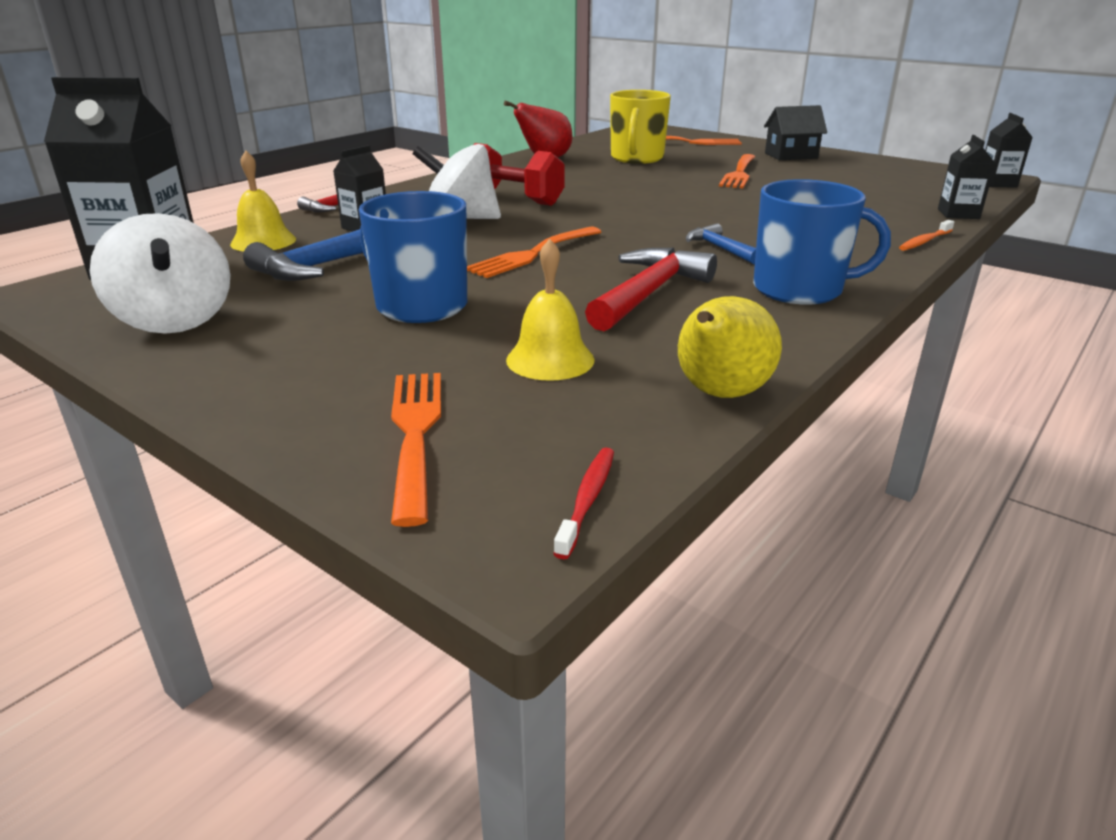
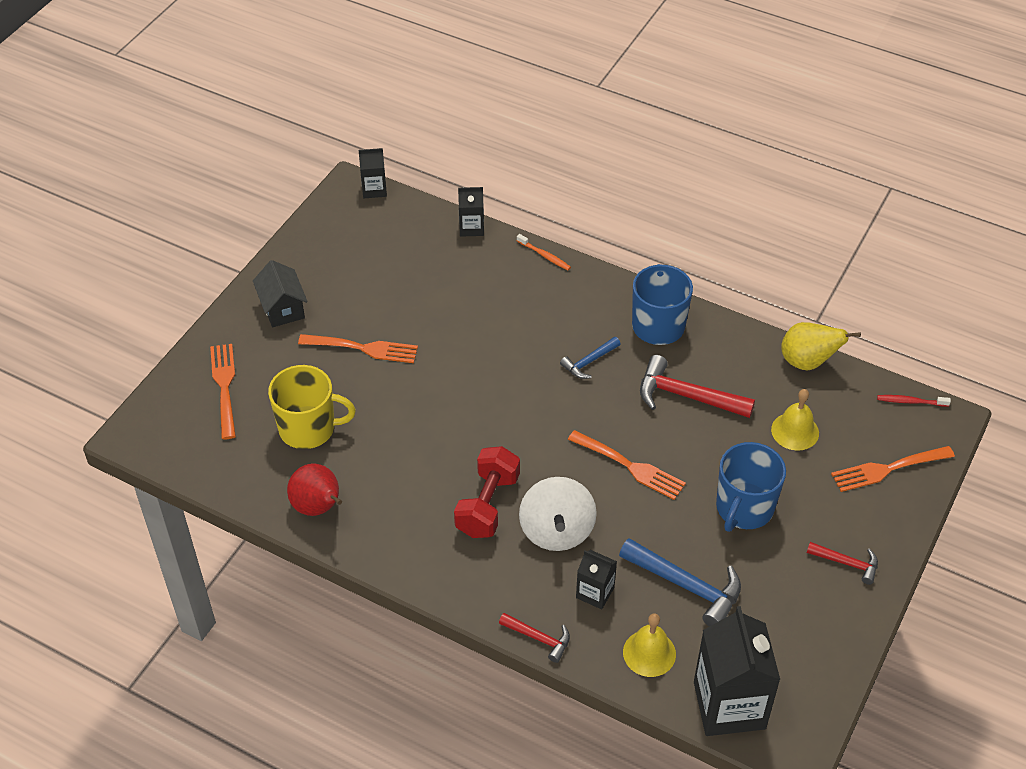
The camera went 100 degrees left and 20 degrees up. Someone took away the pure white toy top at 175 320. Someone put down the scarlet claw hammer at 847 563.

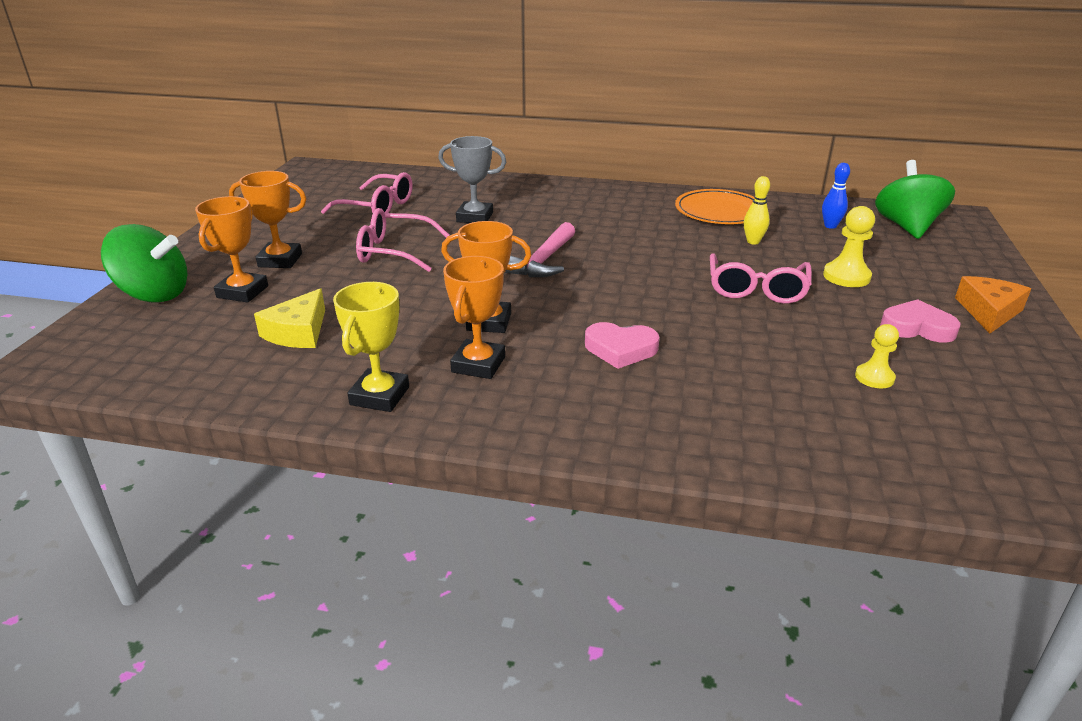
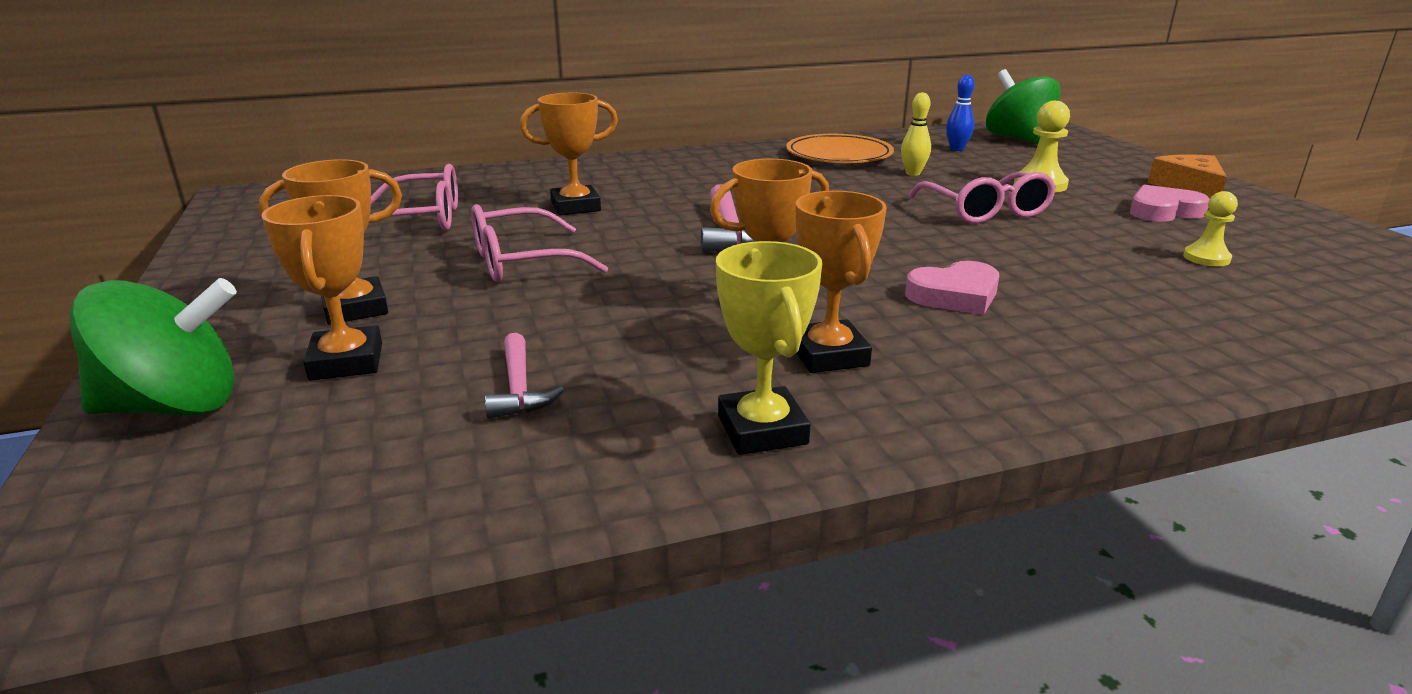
The camera went 30 degrees left and 5 degrees down. Someone swapped the yellow cheese wedge at 298 332 for the rosy claw hammer at 519 388. Someone repainted the grey award cup at 475 217, which became the bright orange award cup at 575 207.

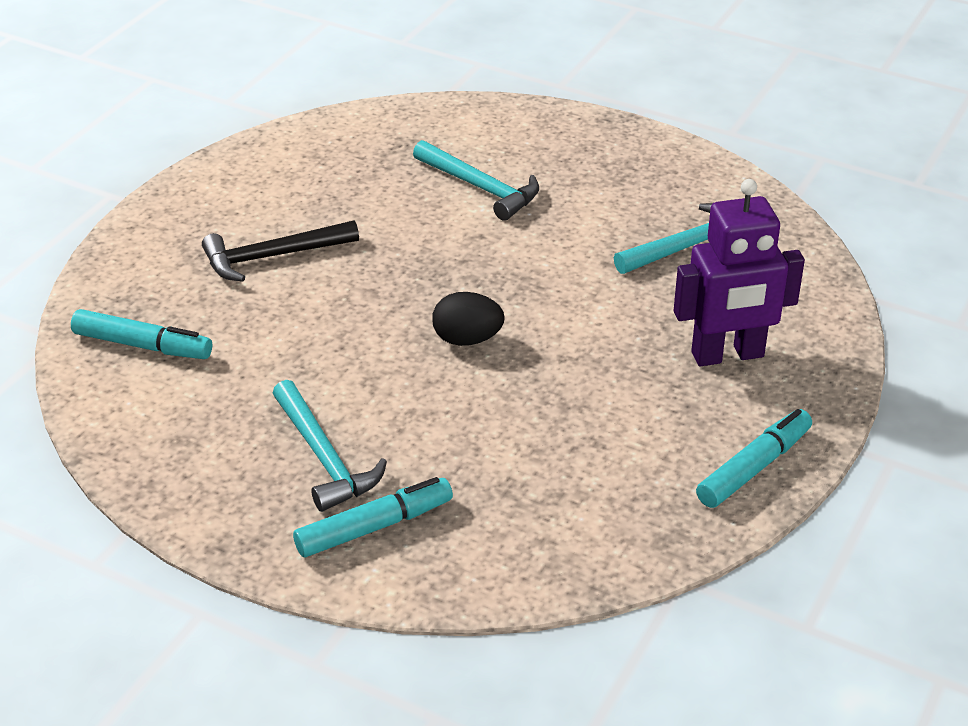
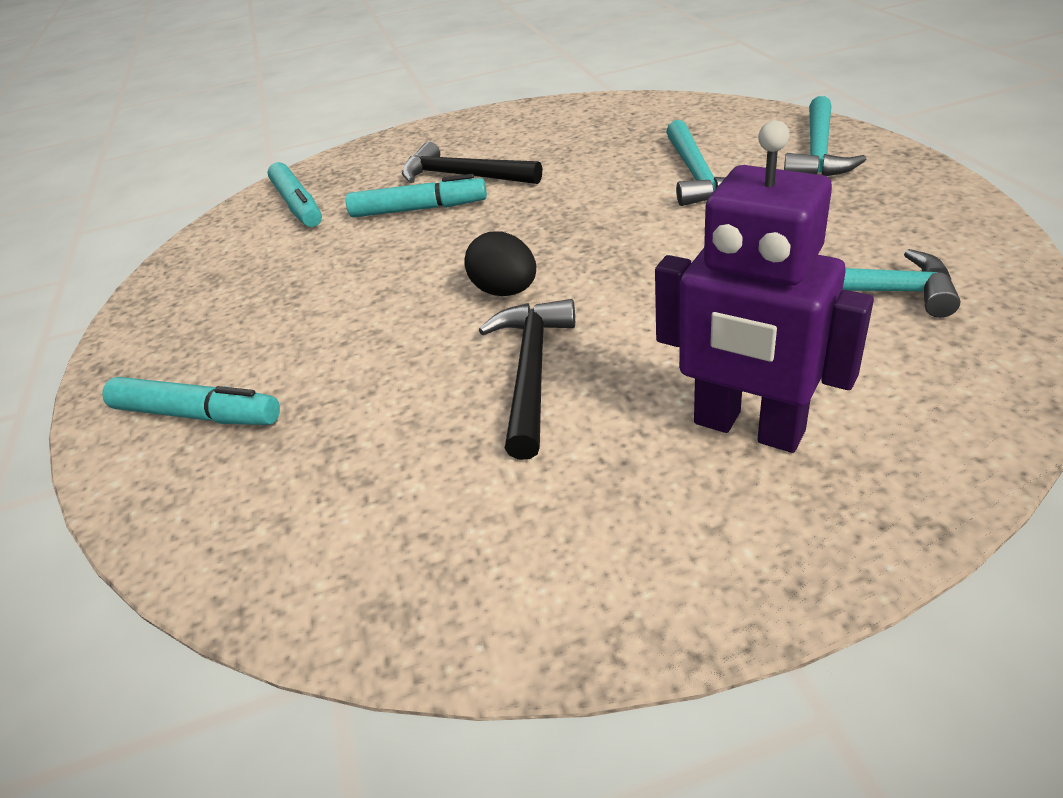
The camera went 50 degrees right and 0 degrees up. Someone carried the teal claw hammer from 324 458 to 818 151. Someone carried the teal marker pen from 753 467 to 418 209. Someone put down the black claw hammer at 531 372.

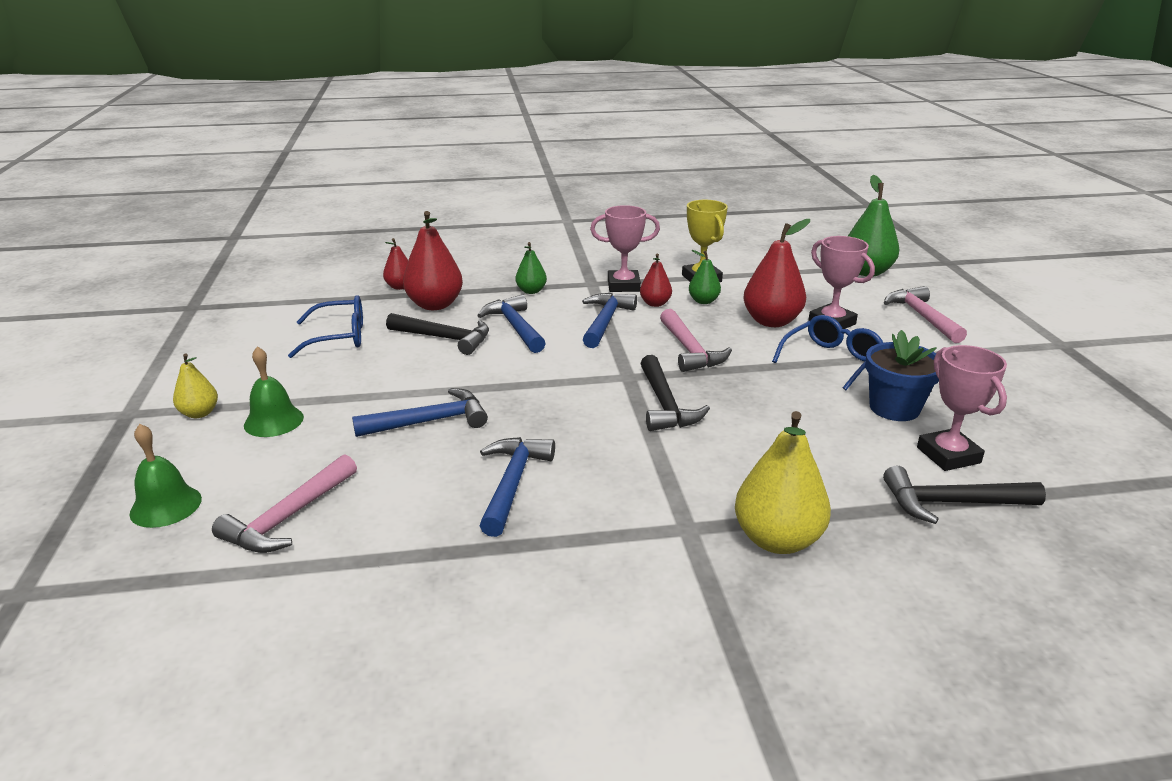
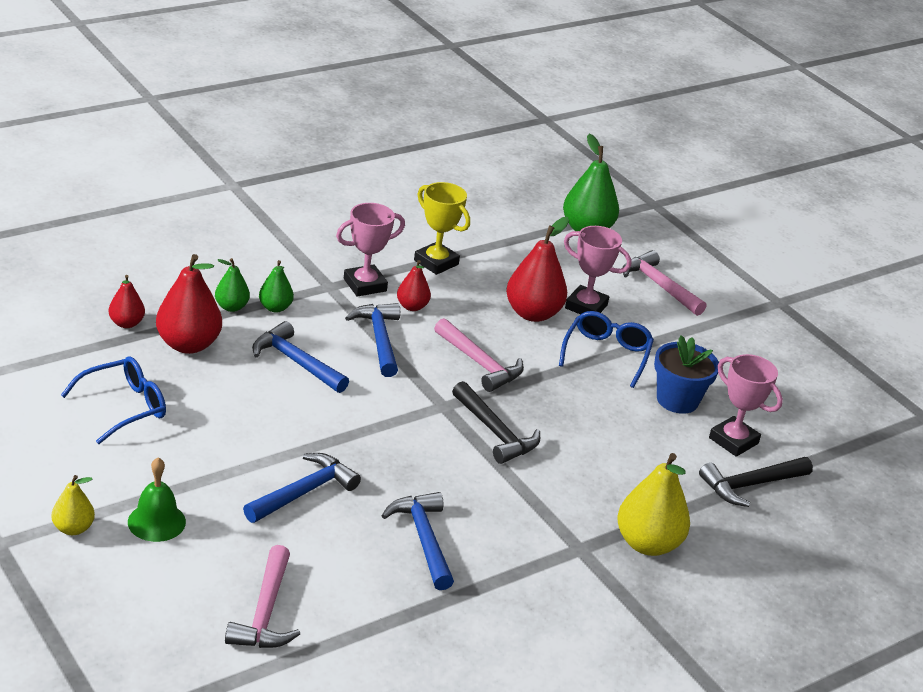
The camera went 30 degrees left and 5 degrees up. Someone took away the green bell at 166 506. Someone took away the black claw hammer at 444 338. Someone carried the green pear fruit from 703 301 to 231 307.

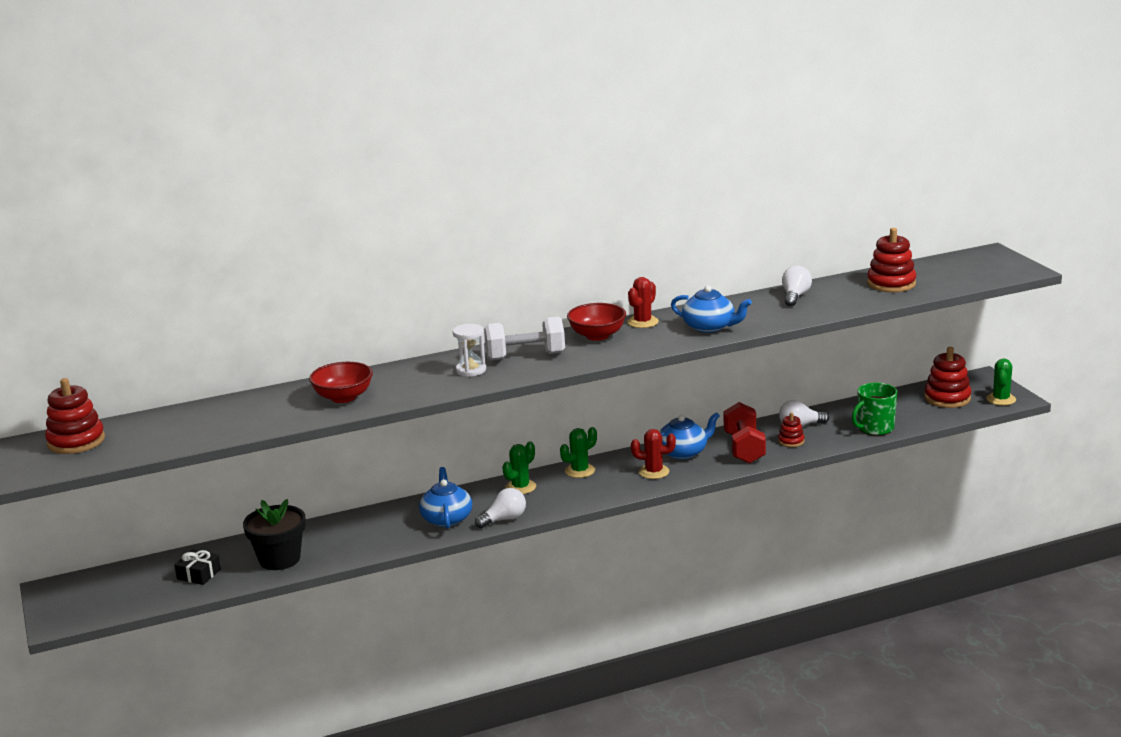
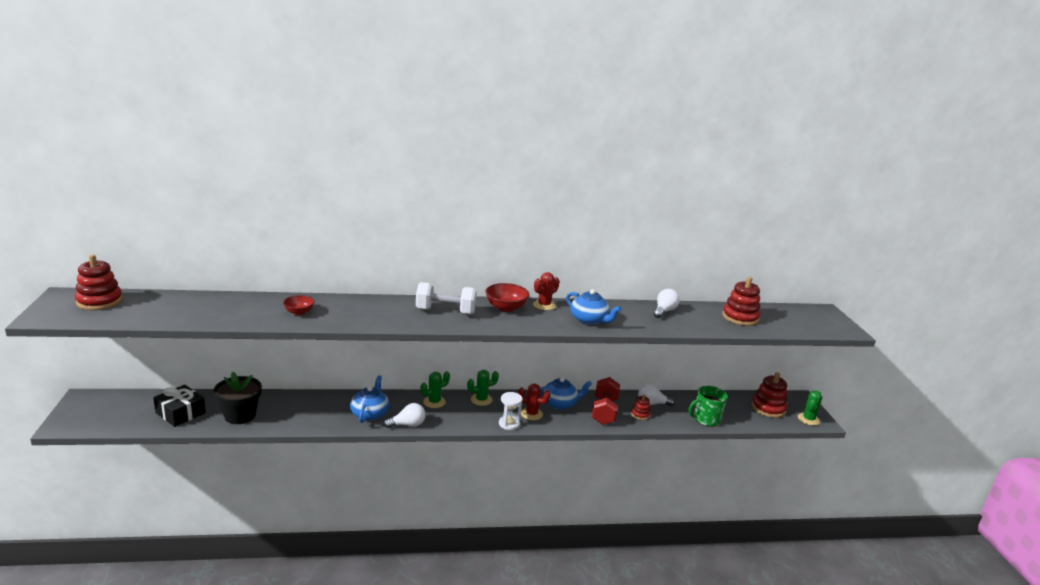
The camera went 10 degrees right and 0 degrees up. Someone scaled the black wrapped gift at 199 574 by 1.51. Someone scaled the scarlet bowl at 343 397 by 0.64. Someone carried the pure white sandglass from 471 370 to 509 424.

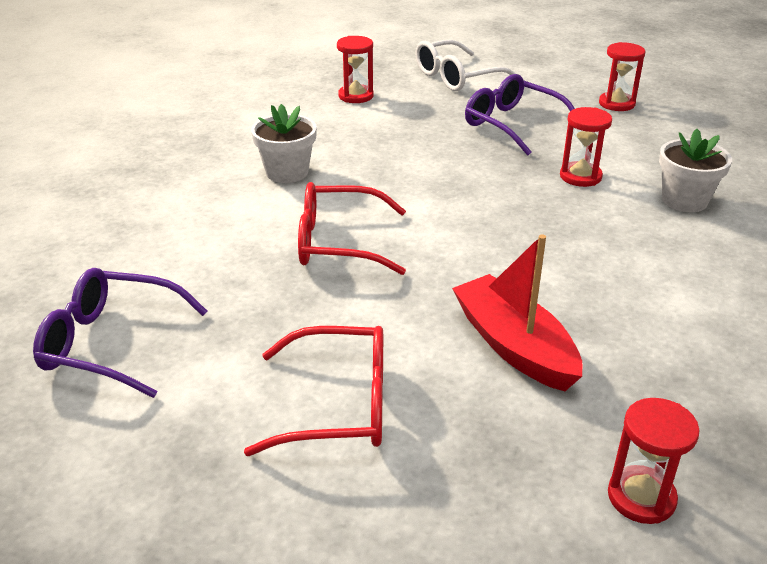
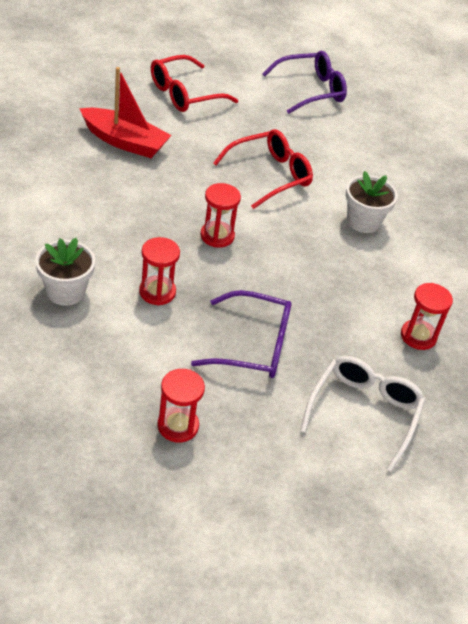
The camera went 140 degrees right and 10 degrees up. Someone carried the scarlet sandglass from 641 497 to 217 236.

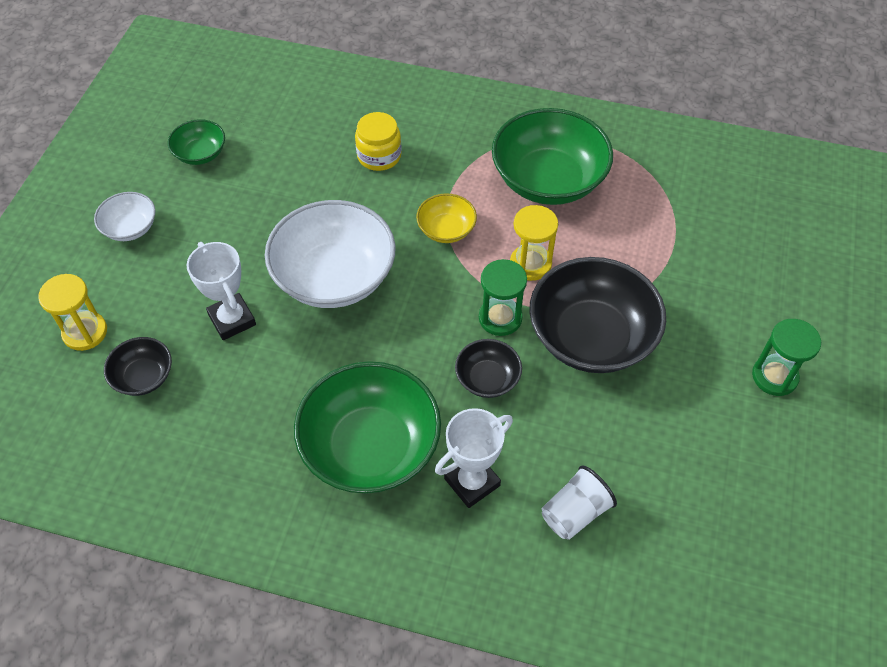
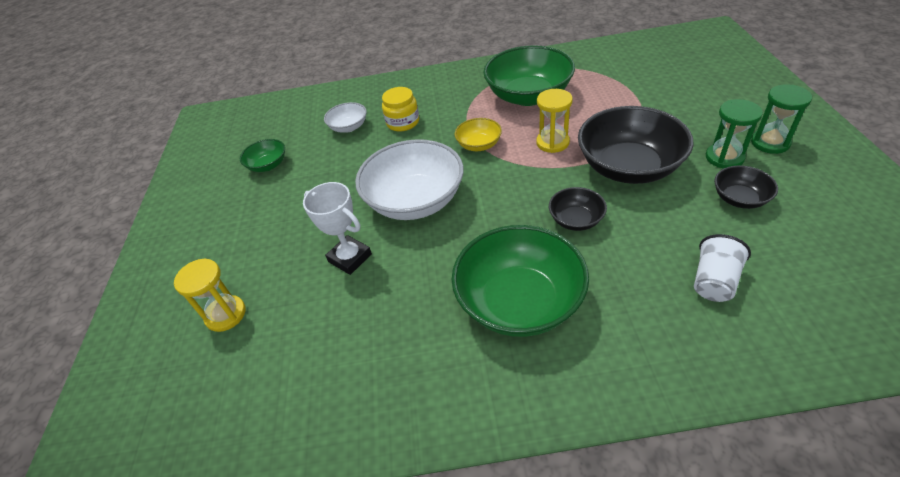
The camera went 15 degrees left and 10 degrees down. Someone carried the pure white bowl from 130 228 to 349 127. Someone carried the black bowl from 143 377 to 739 198. Someone took away the pure white award cup at 472 482. Someone carried the green sandglass from 500 318 to 724 157.

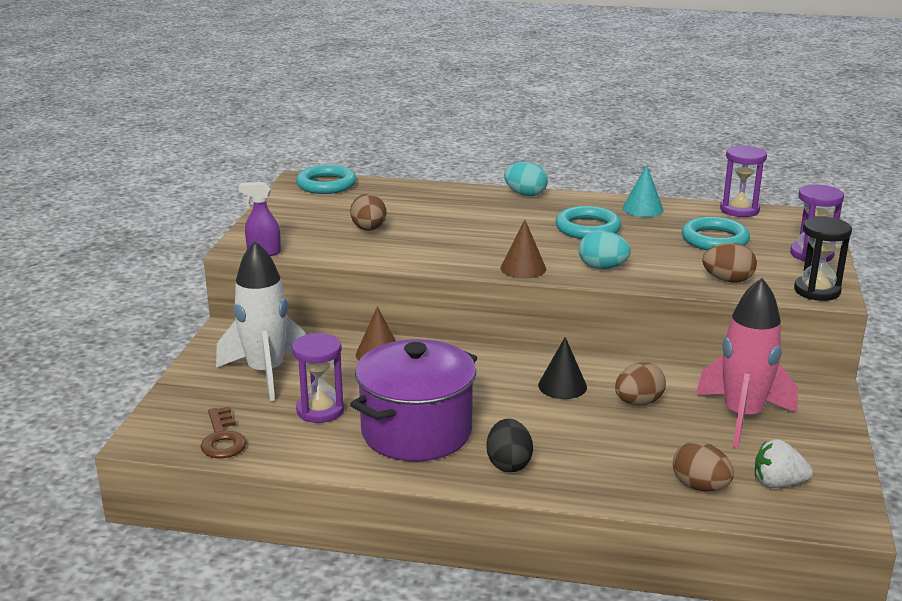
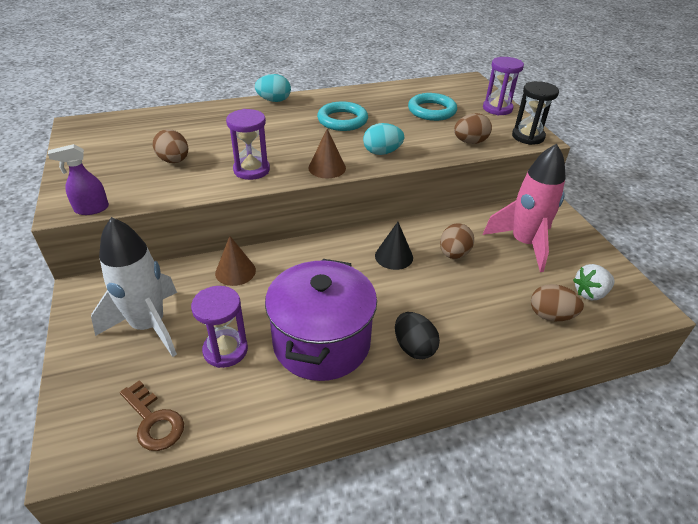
The camera went 30 degrees left and 15 degrees up. Someone took away the teal torus at 326 184. Someone took away the teal cone at 643 209. Someone carried the violet sandglass from 739 210 to 251 170.

